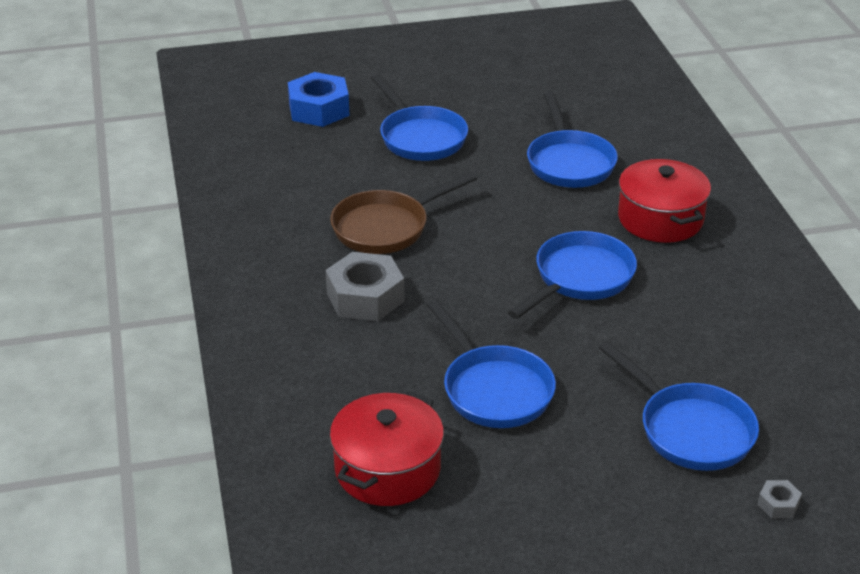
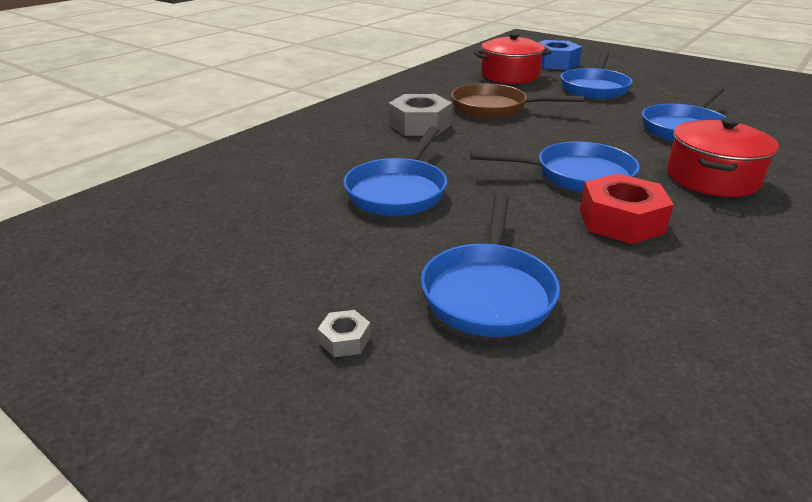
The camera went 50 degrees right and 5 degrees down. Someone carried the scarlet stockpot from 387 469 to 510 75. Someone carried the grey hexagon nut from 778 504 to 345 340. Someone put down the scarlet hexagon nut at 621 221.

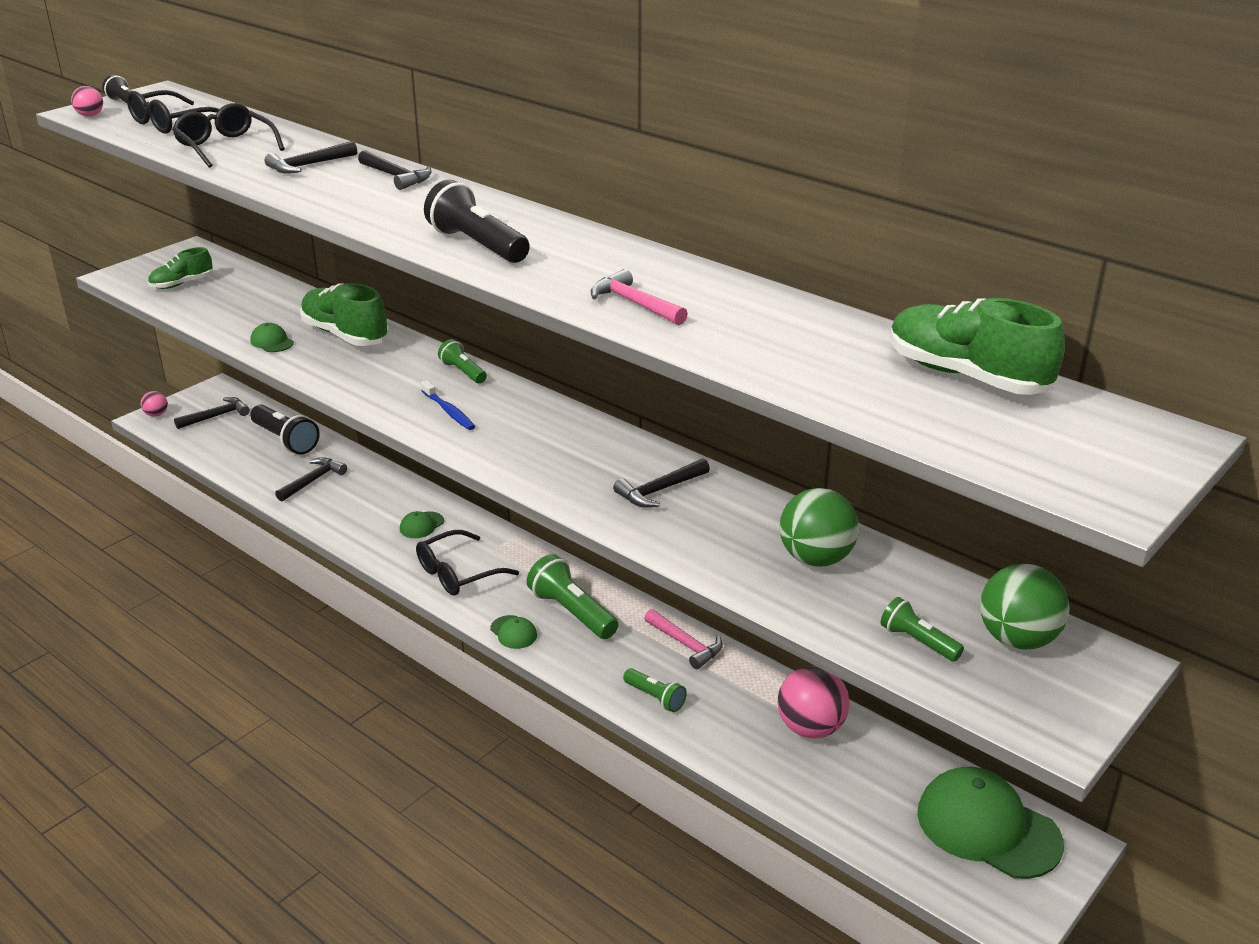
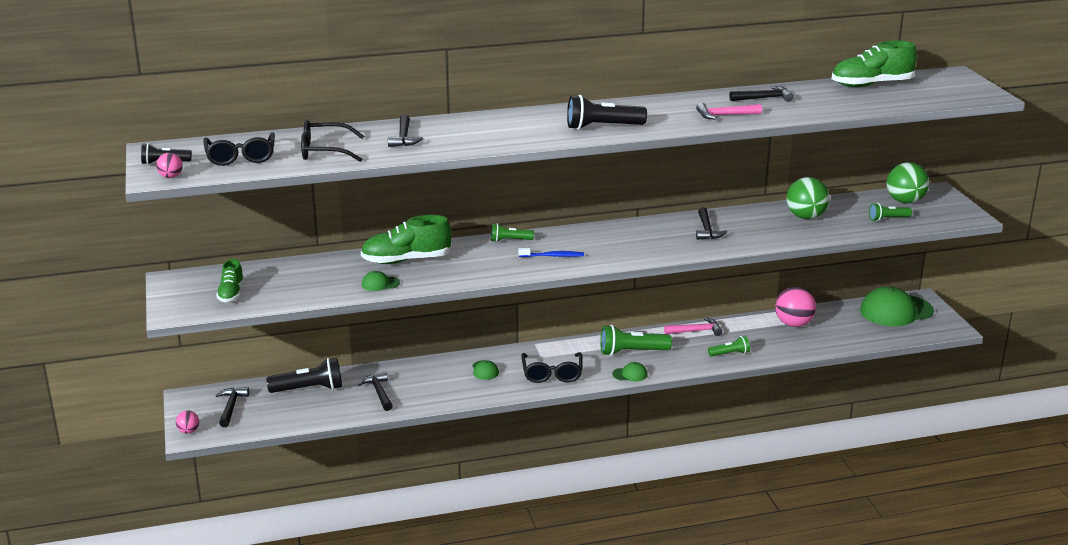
The camera went 55 degrees left and 5 degrees down. Someone carried the black claw hammer from 396 176 to 764 98.

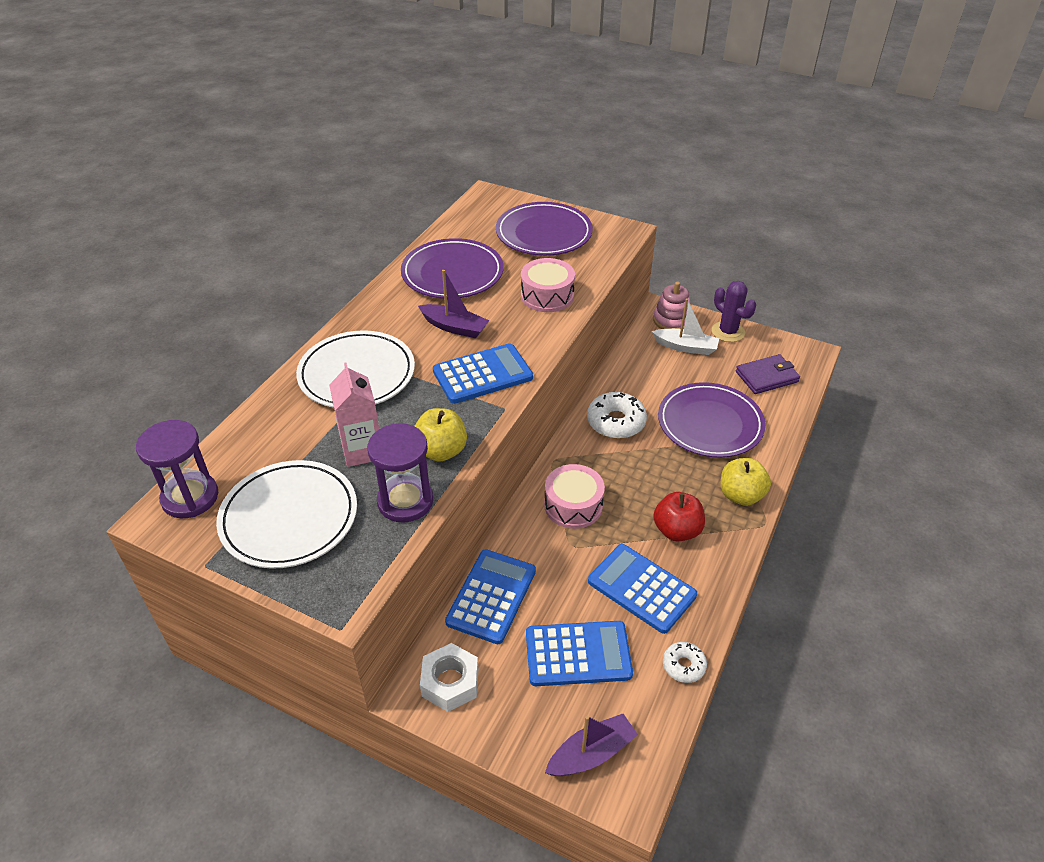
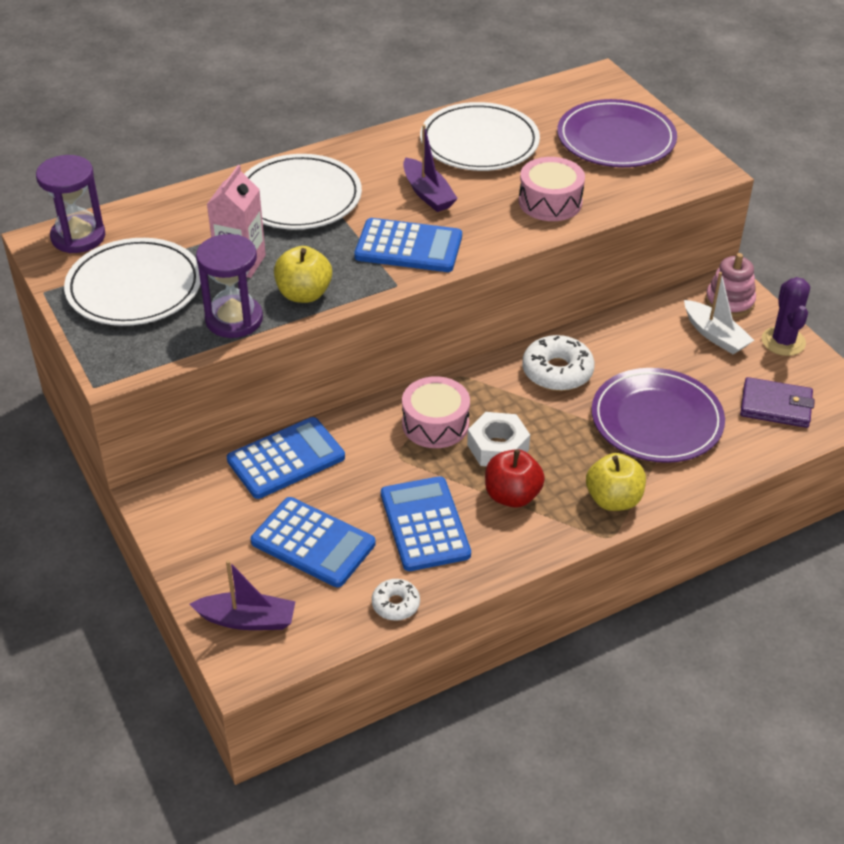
The camera went 35 degrees right and 0 degrees up. Someone repainted the violet plate at 452 273, which became the pure white plate at 479 142. Someone carried the pure white hexagon nut from 450 682 to 498 447.

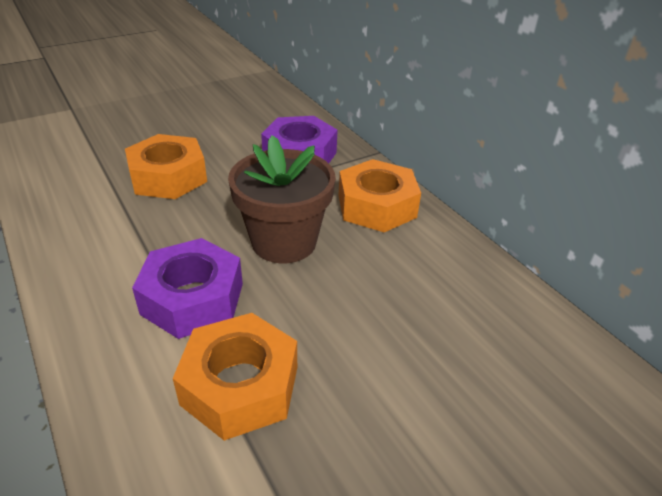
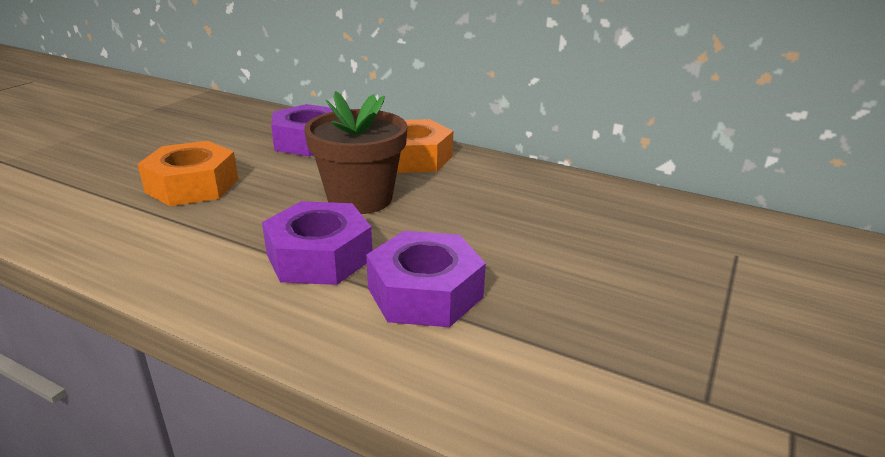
The camera went 30 degrees left and 10 degrees down. Someone repainted the bright orange hexagon nut at 240 385, which became the violet hexagon nut at 425 292.

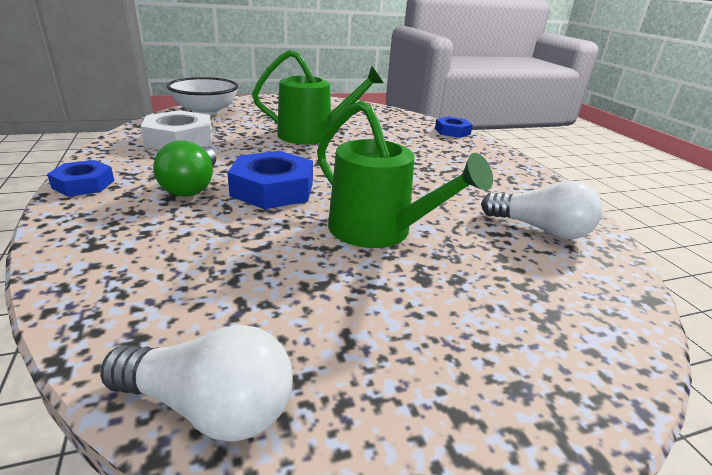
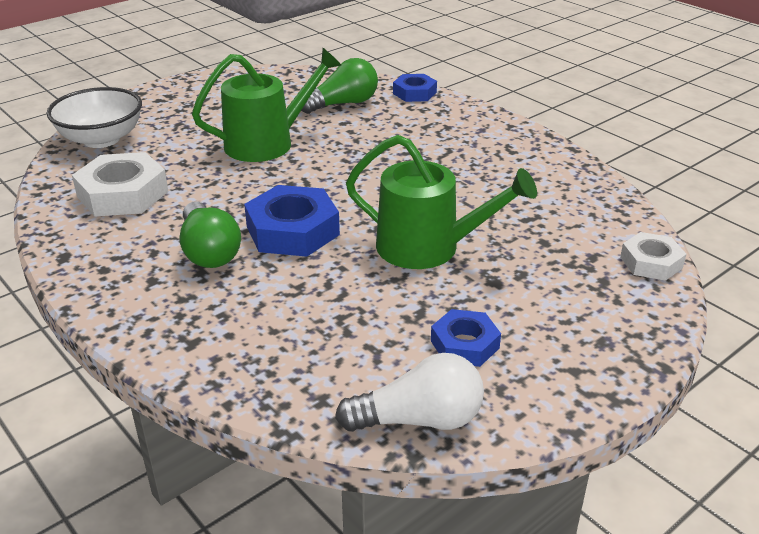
The camera went 20 degrees left and 5 degrees up. Someone carried the blue hexagon nut from 83 184 to 464 344. Someone took away the pure white light bulb at 540 229. Someone put down the green light bulb at 343 104. Someone put down the pure white hexagon nut at 651 262.

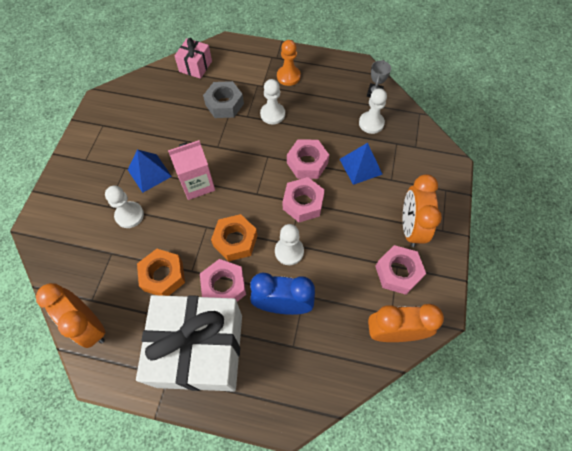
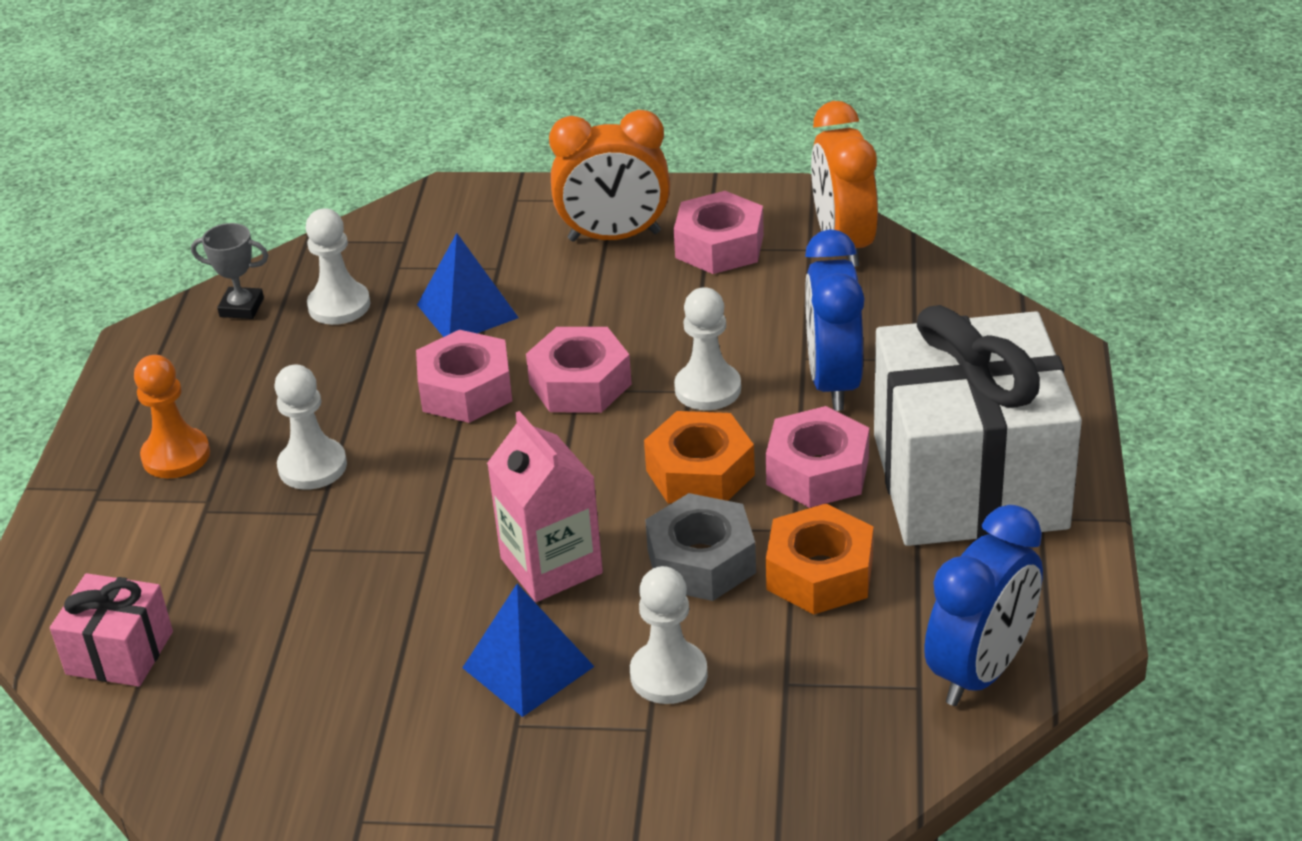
The camera went 95 degrees left and 25 degrees down. Someone repainted the bright orange alarm clock at 90 325, which became the blue alarm clock at 980 671. Someone carried the grey hexagon nut from 224 104 to 701 561.

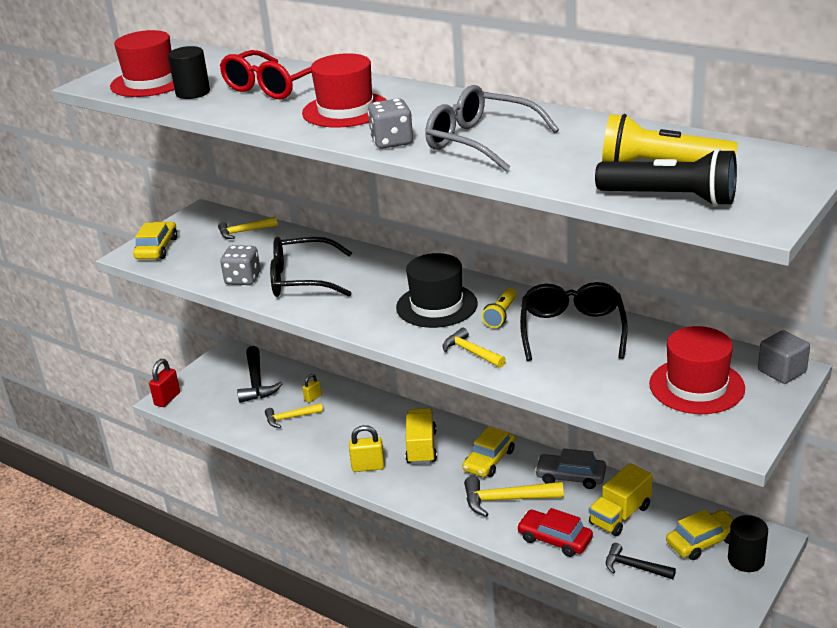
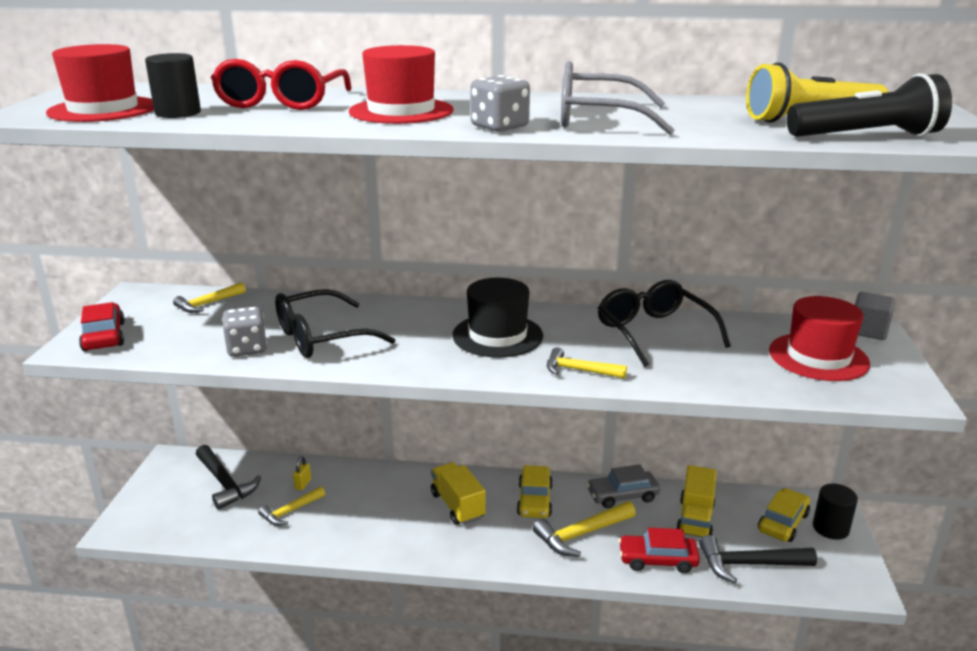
The camera went 30 degrees left and 5 degrees down. Someone repainted the yellow automobile at 157 248, which became the scarlet automobile at 104 336. Someone took away the scarlet small lock at 167 399. Someone took away the yellow small lock at 368 467. Someone took away the yellow torch at 501 315. Someone scaled the black claw hammer at 634 567 by 1.53.

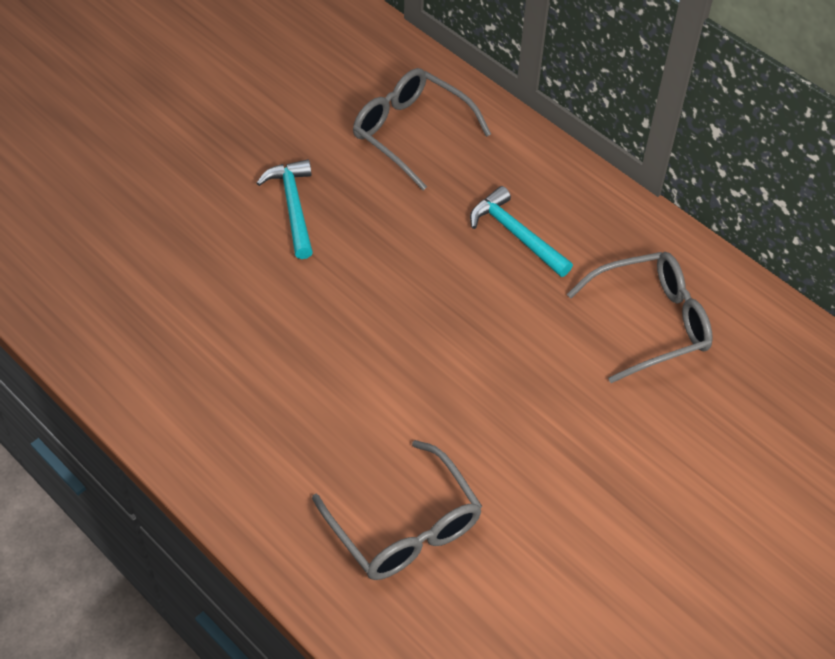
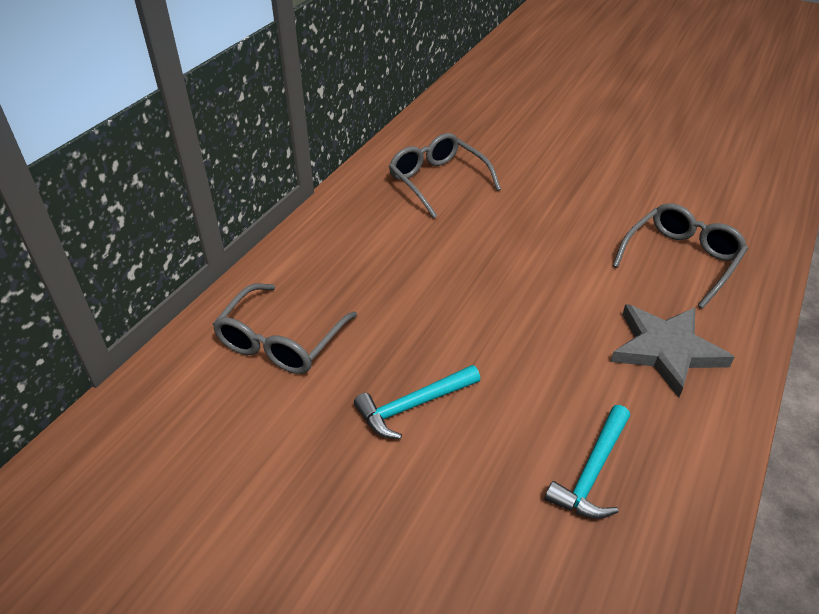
The camera went 105 degrees left and 10 degrees down. Someone carried the teal claw hammer from 516 234 to 592 471. Someone put down the grey star shape at 666 350.

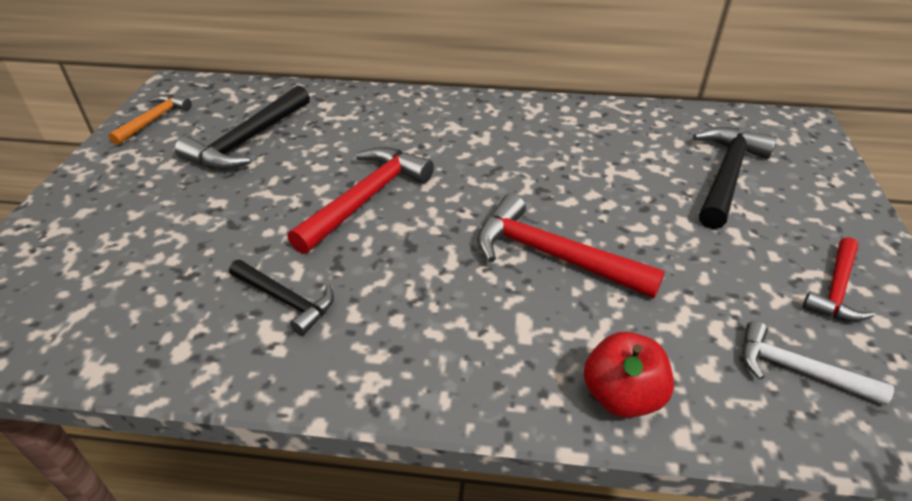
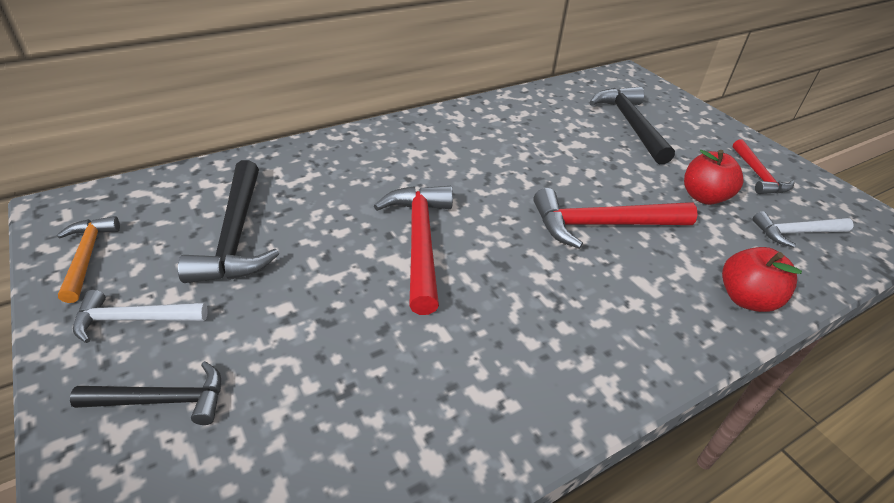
The camera went 40 degrees left and 0 degrees up. Someone carried the black claw hammer from 286 300 to 162 400. Someone put down the pure white claw hammer at 134 319. Someone put down the scarlet apple fruit at 703 197.

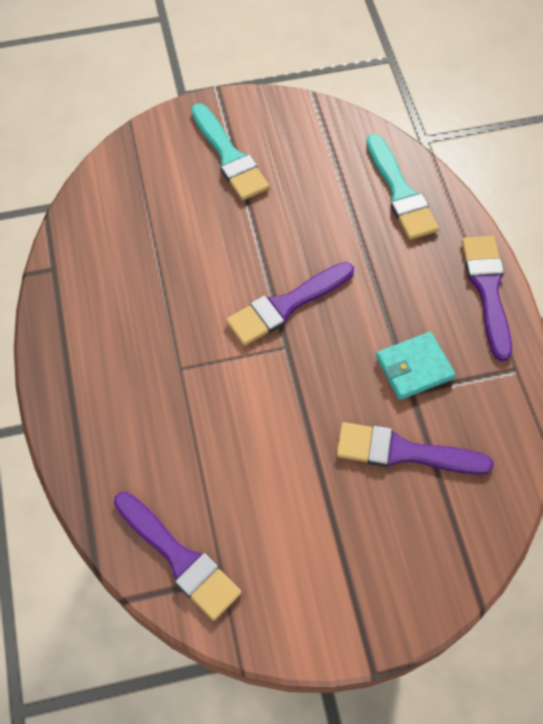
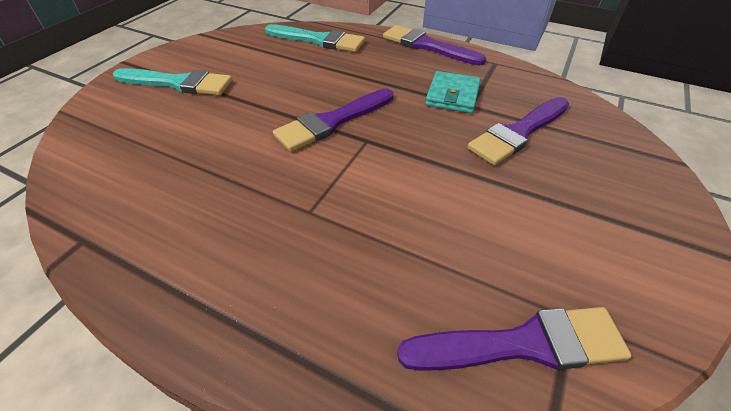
The camera went 50 degrees left and 15 degrees down. Someone rotated the violet paint brush at 286 306 by 45 degrees clockwise.

